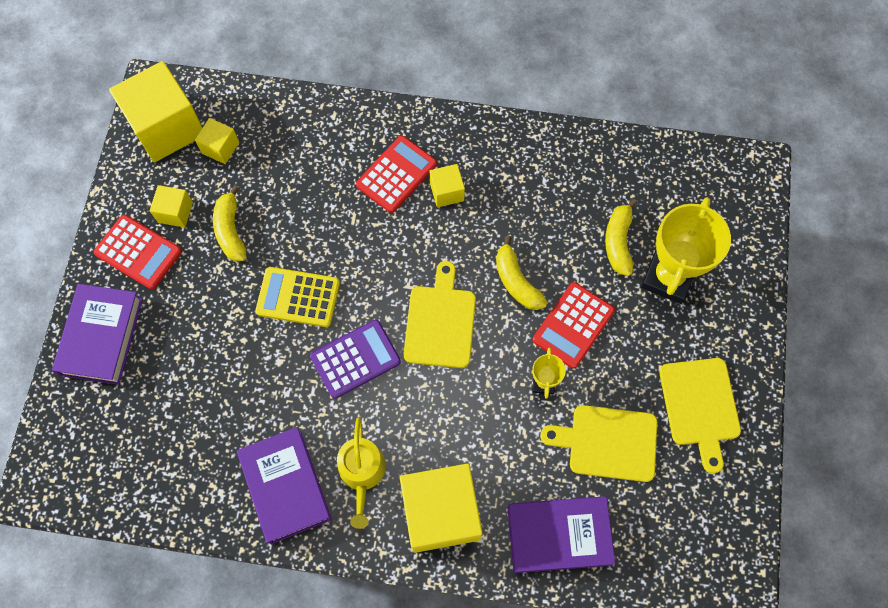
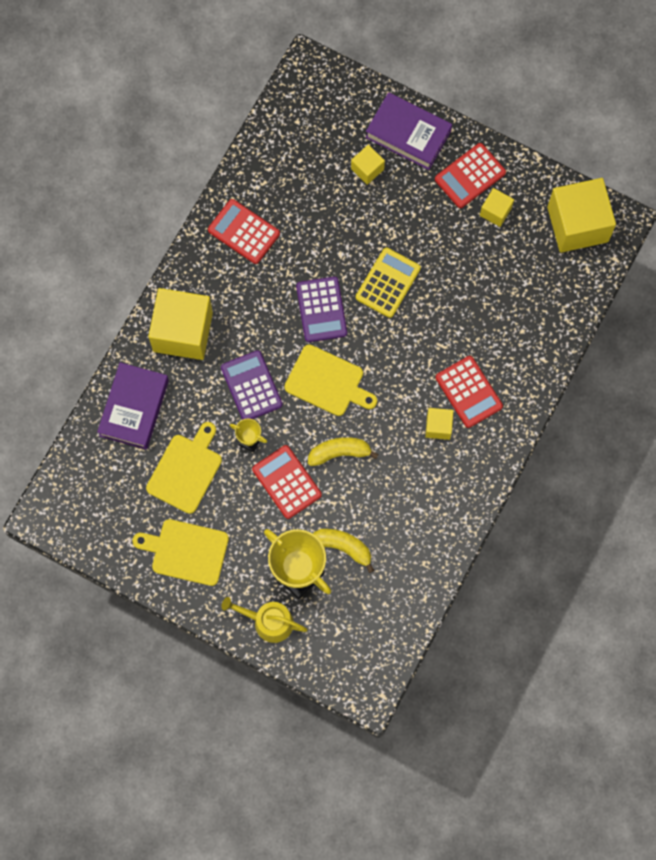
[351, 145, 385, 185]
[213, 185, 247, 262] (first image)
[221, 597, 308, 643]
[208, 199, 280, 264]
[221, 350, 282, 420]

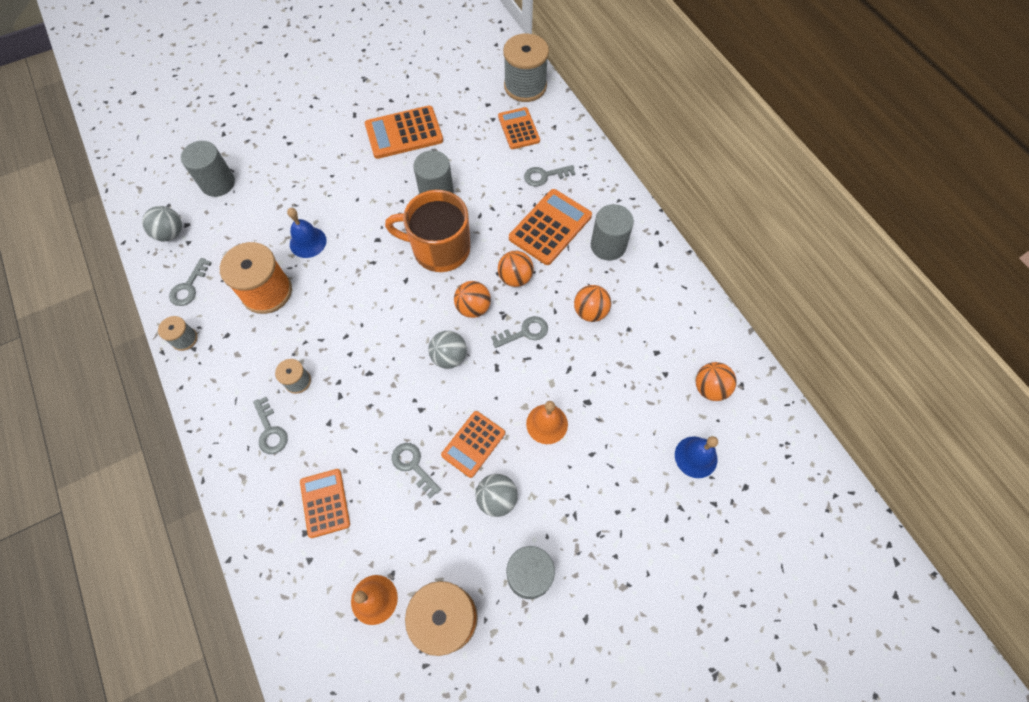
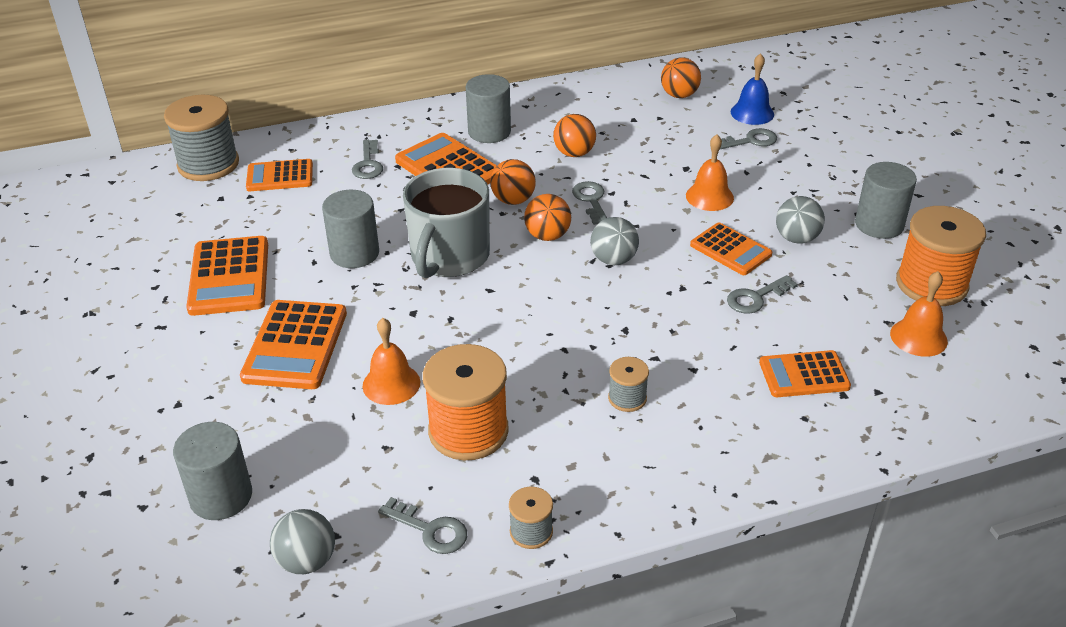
[403, 168, 490, 278]
[362, 318, 420, 405]
[720, 128, 777, 149]
[240, 300, 347, 389]

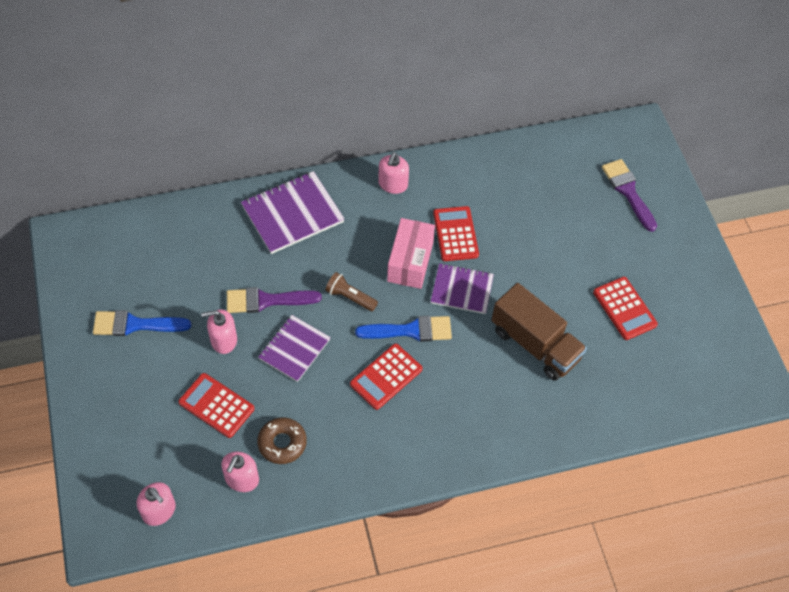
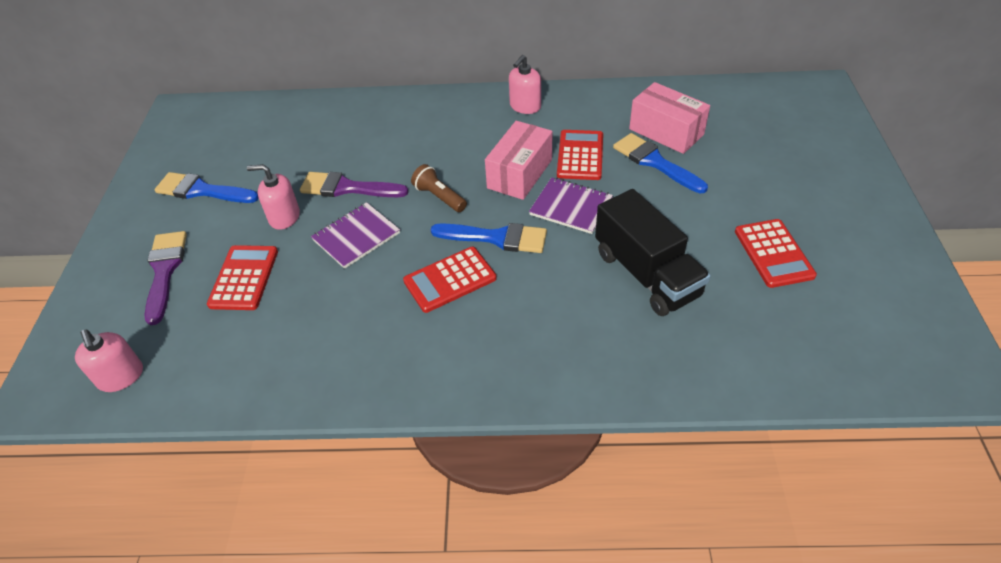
[145, 231, 187, 325]
[241, 171, 345, 254] (first image)
[595, 189, 711, 316]
[207, 245, 278, 310]
[257, 417, 307, 464] (first image)
[221, 451, 259, 492] (first image)
[629, 82, 710, 154]
[613, 133, 708, 193]

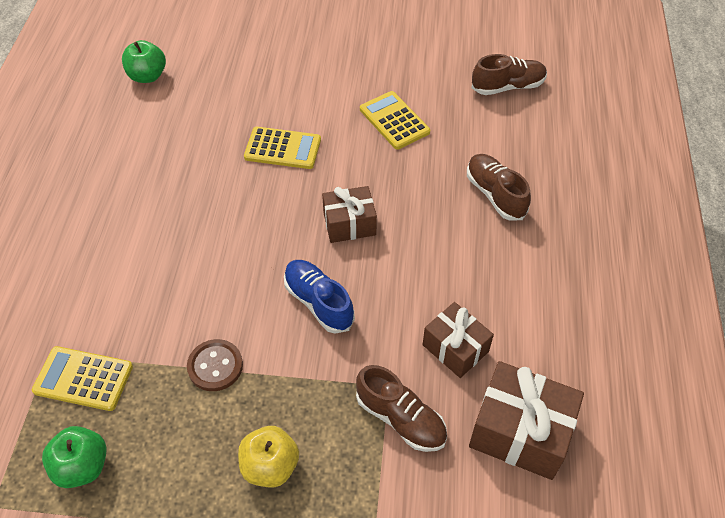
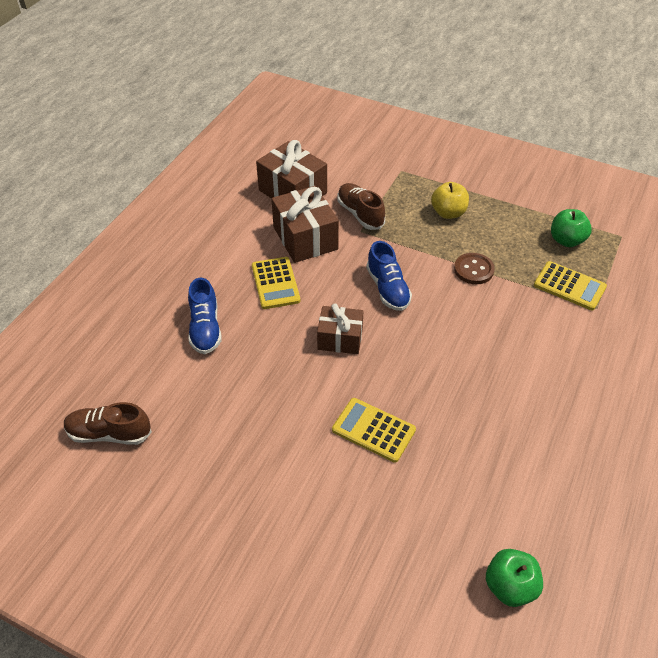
[252, 257, 300, 309]
[188, 278, 222, 354]
[271, 186, 339, 263]

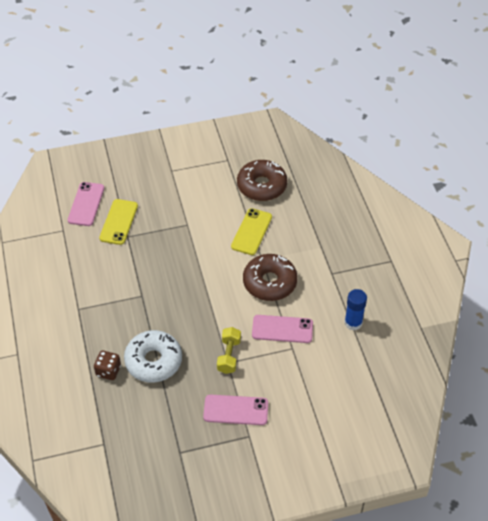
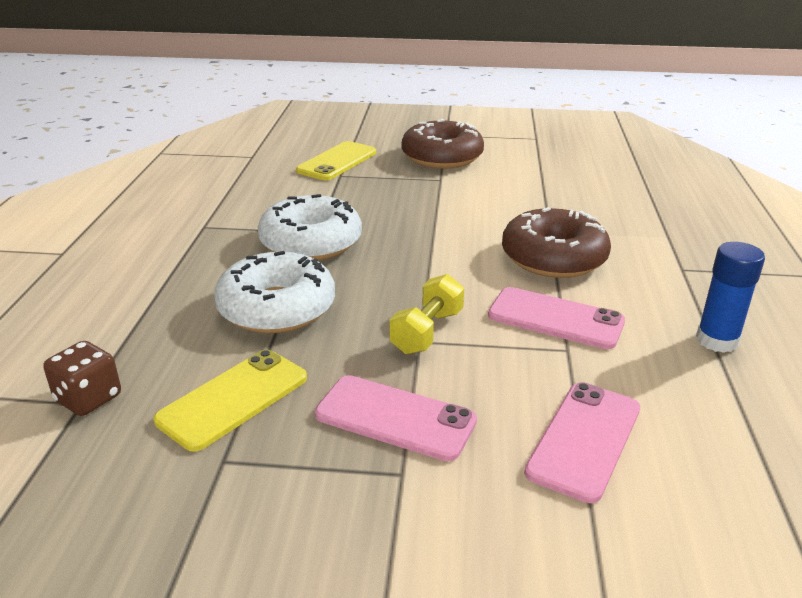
[402, 119, 484, 169]
[524, 382, 640, 503]
[154, 350, 307, 452]
[43, 341, 121, 416]
[258, 194, 362, 261]

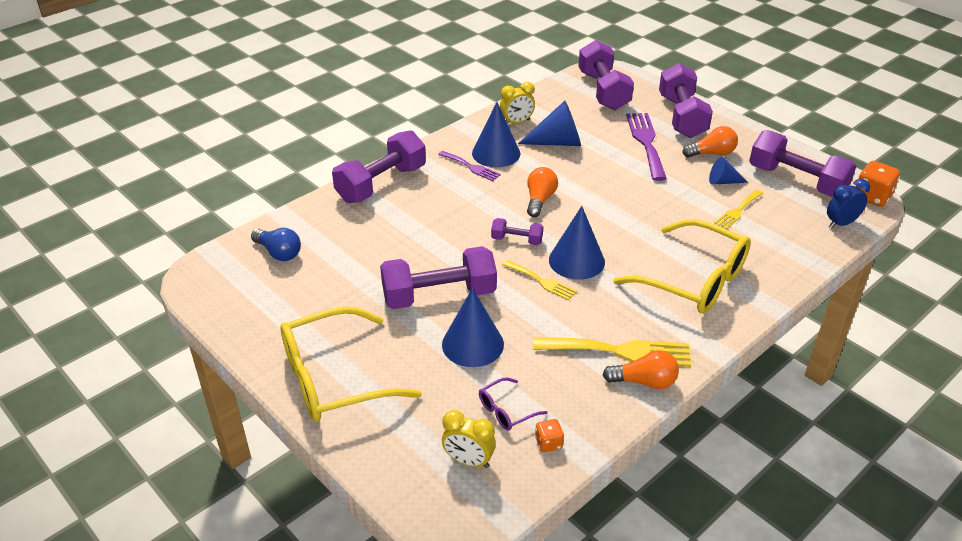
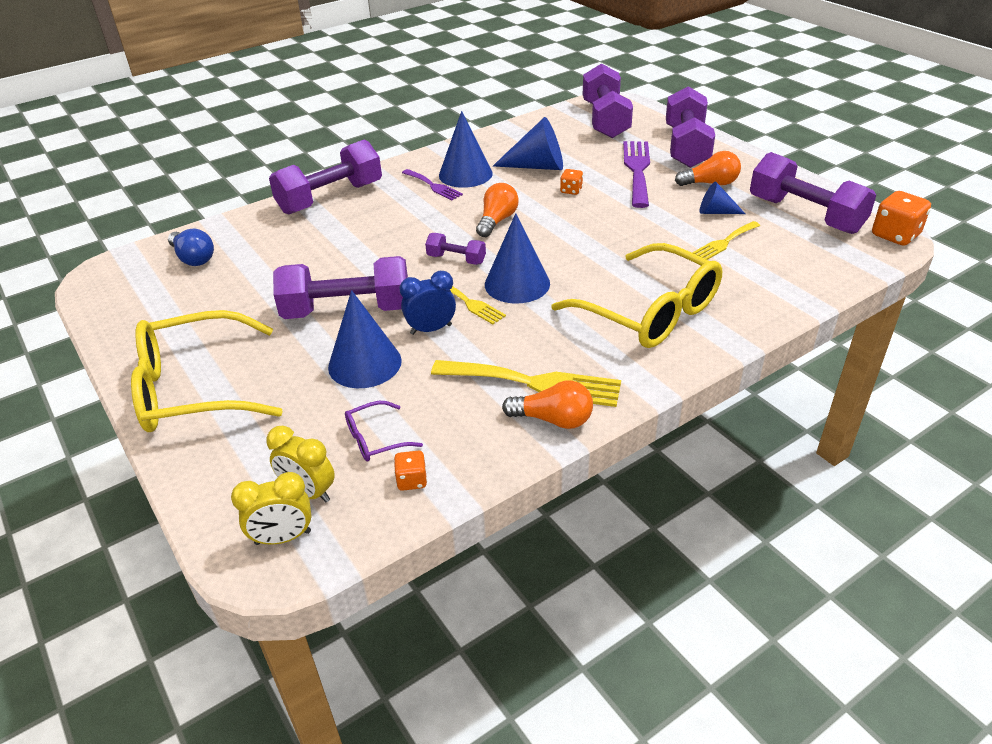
[231, 472, 311, 545]
[399, 271, 456, 335]
[560, 169, 583, 195]

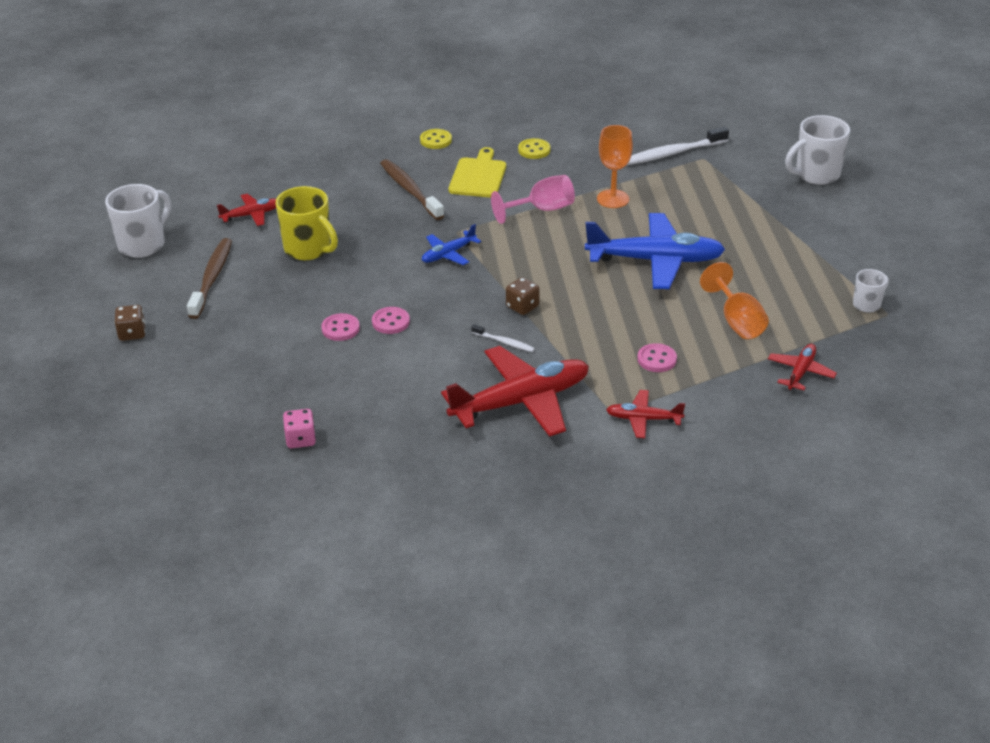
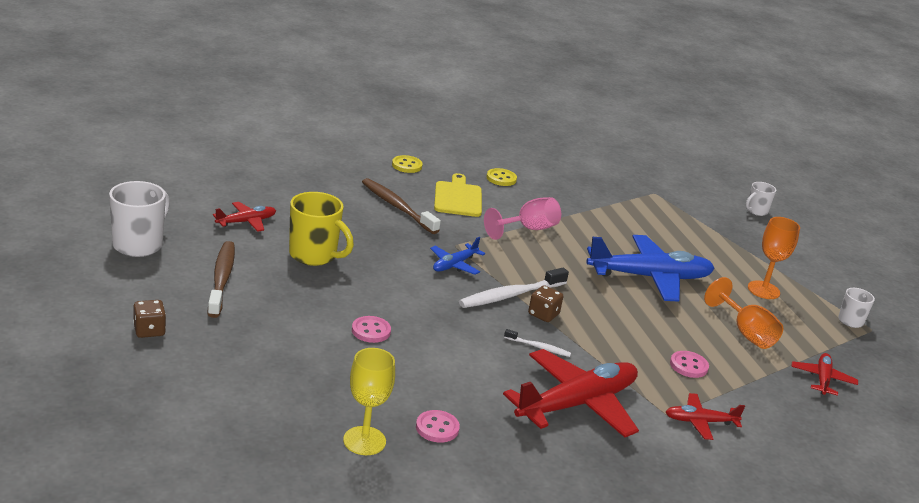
[746, 182, 776, 216]
[748, 217, 800, 299]
[459, 268, 569, 308]
[416, 410, 460, 443]
[343, 348, 395, 455]

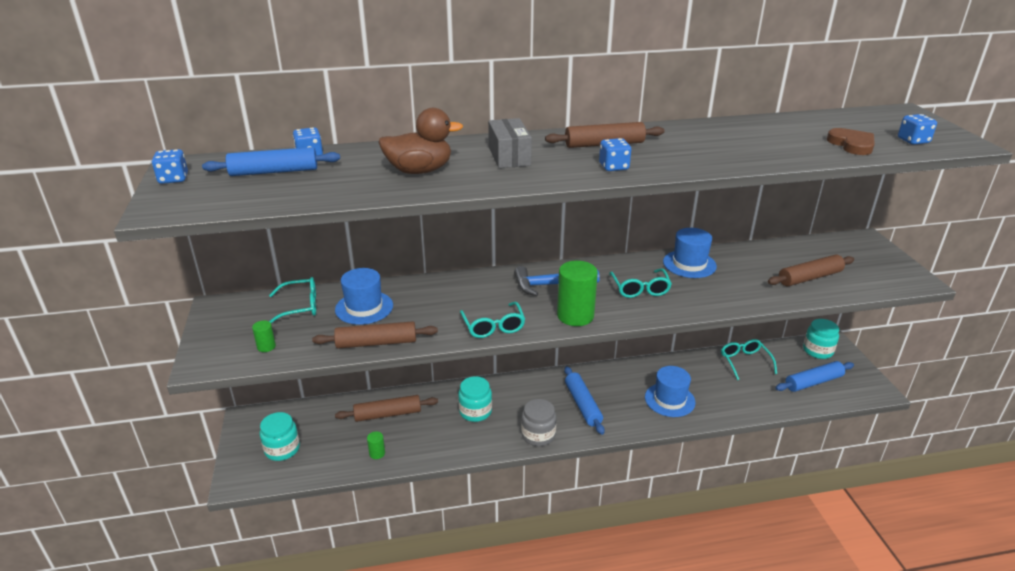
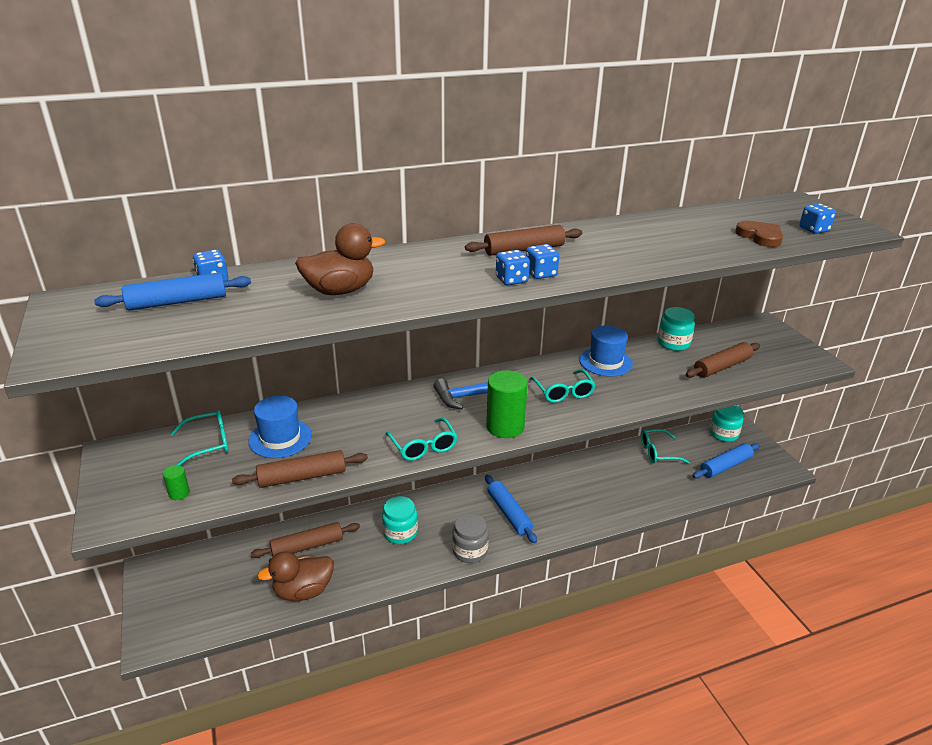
[488, 118, 532, 168] (first image)
[496, 250, 530, 285]
[641, 429, 690, 464]
[645, 366, 695, 417] (first image)
[658, 307, 695, 351]
[257, 551, 334, 601]

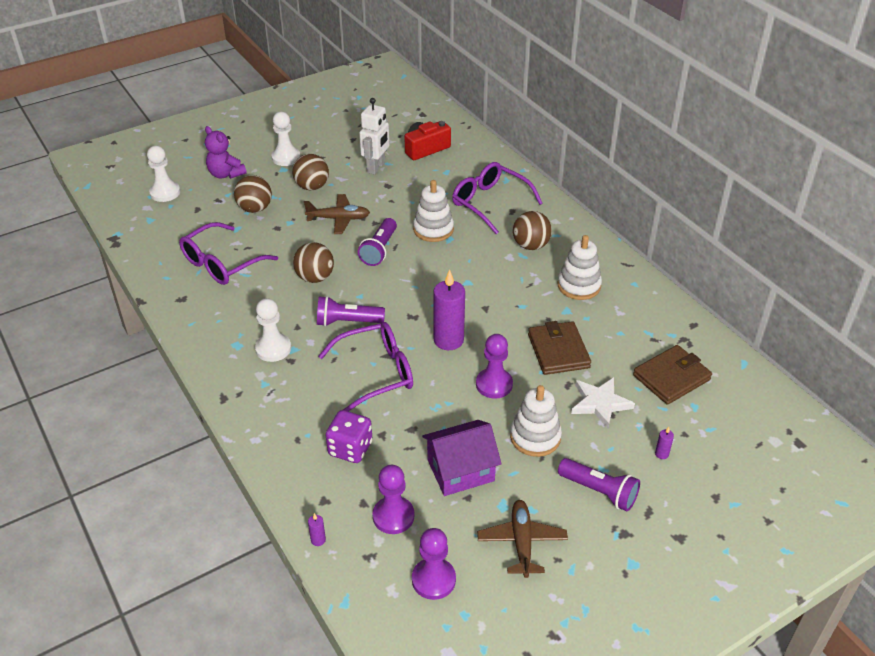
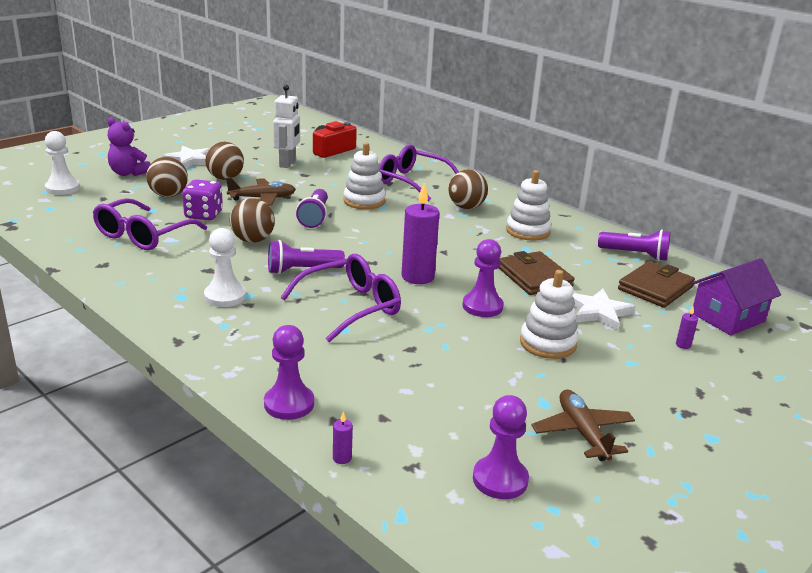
[163, 146, 209, 169]
[182, 179, 223, 220]
[692, 258, 781, 336]
[598, 229, 670, 261]
[264, 325, 314, 420]

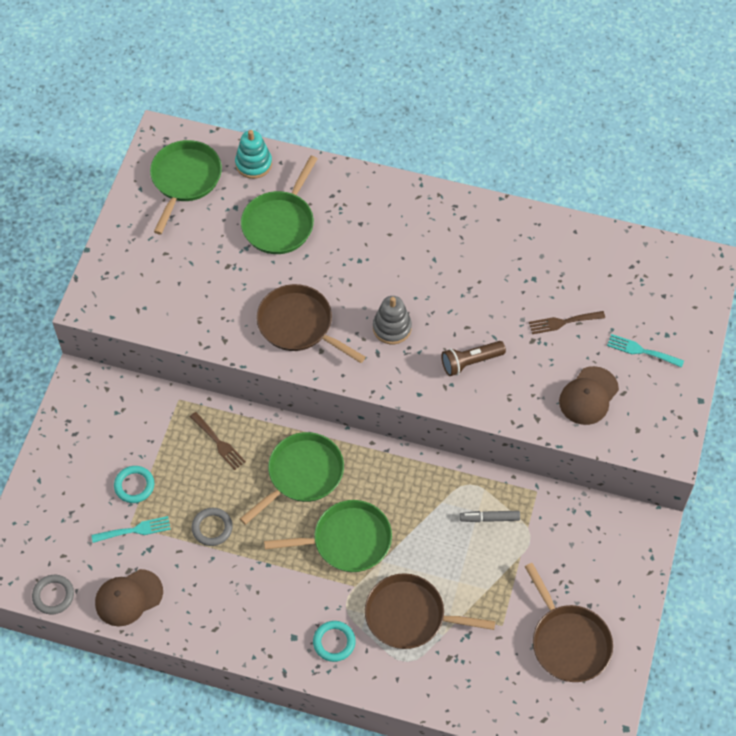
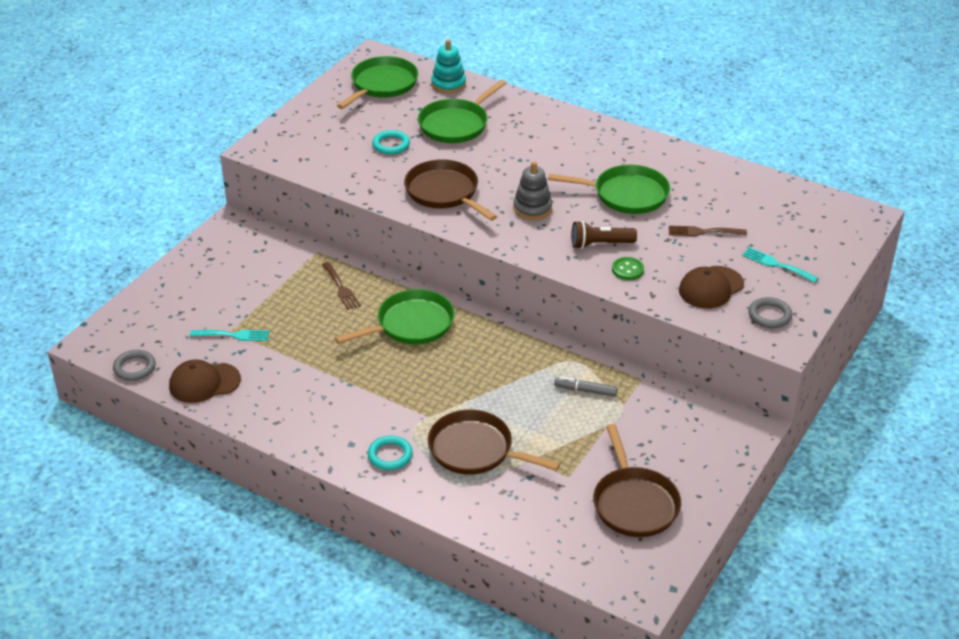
[372, 130, 410, 155]
[548, 165, 670, 214]
[749, 297, 792, 328]
[612, 257, 644, 280]

